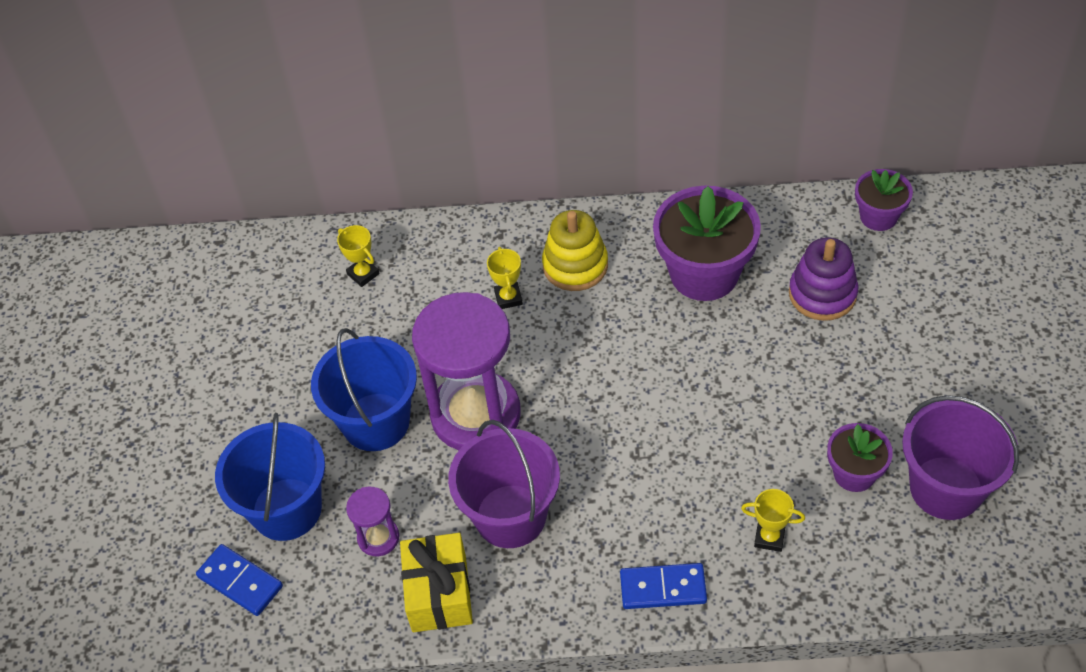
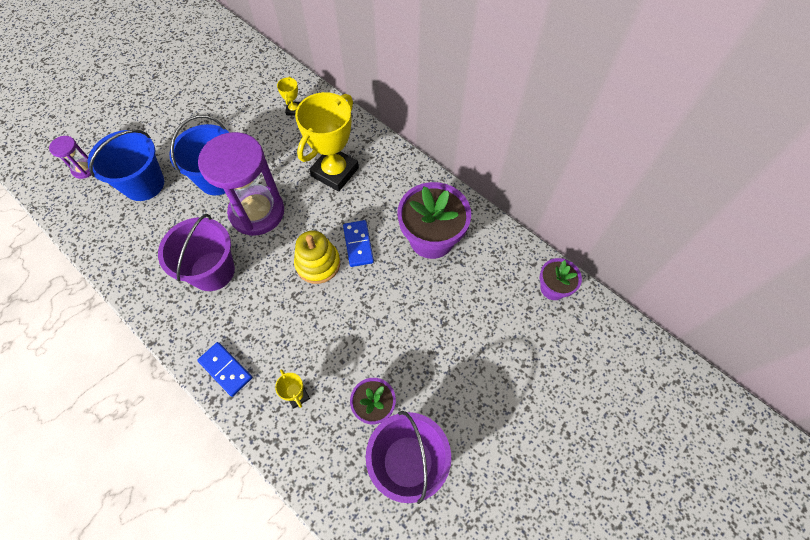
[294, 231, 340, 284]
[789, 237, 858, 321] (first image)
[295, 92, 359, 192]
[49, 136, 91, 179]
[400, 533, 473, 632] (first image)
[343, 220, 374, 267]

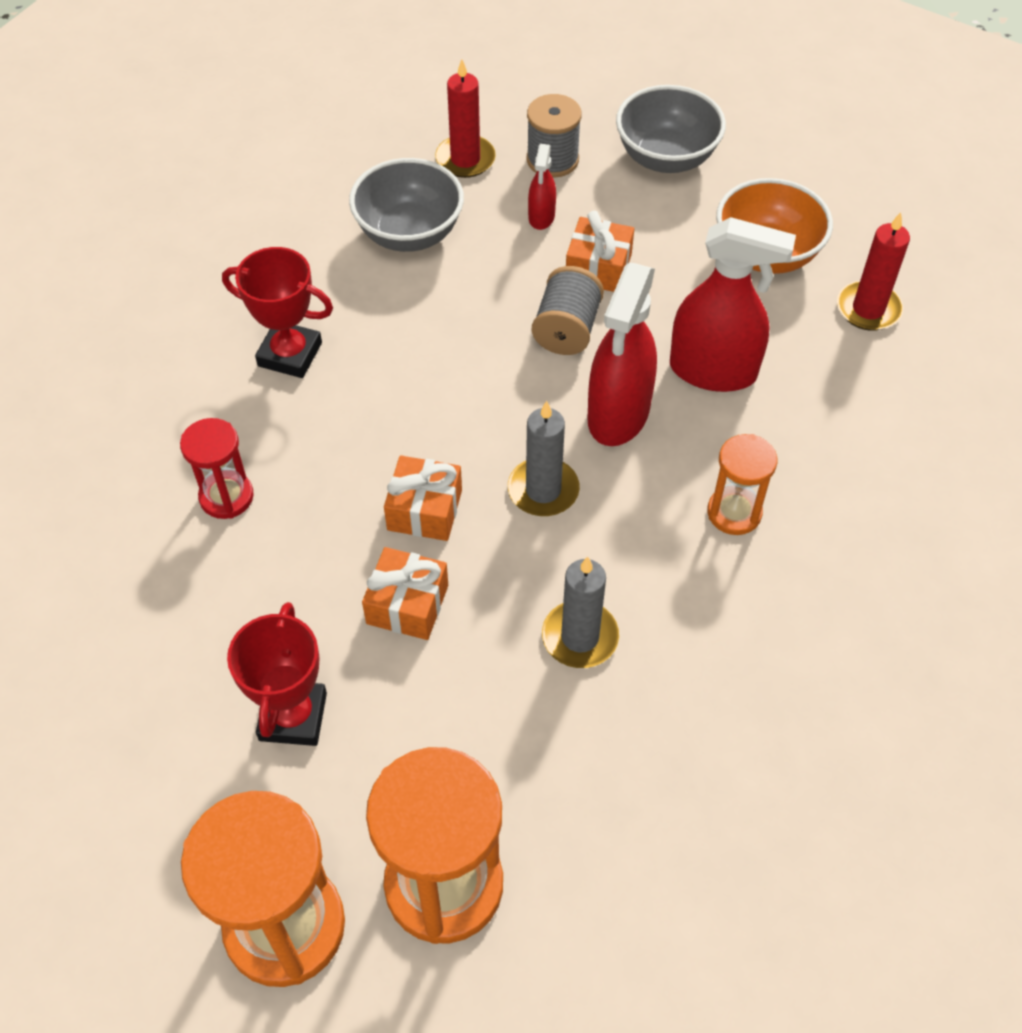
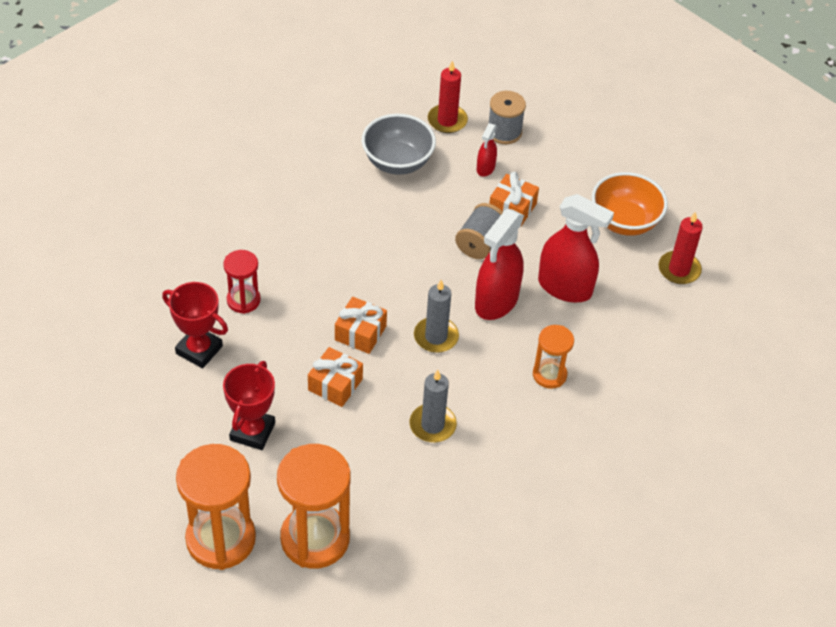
[616, 85, 726, 173] (first image)
[162, 282, 228, 368]

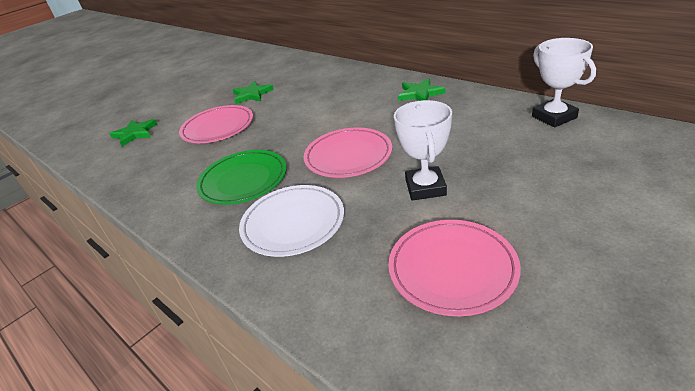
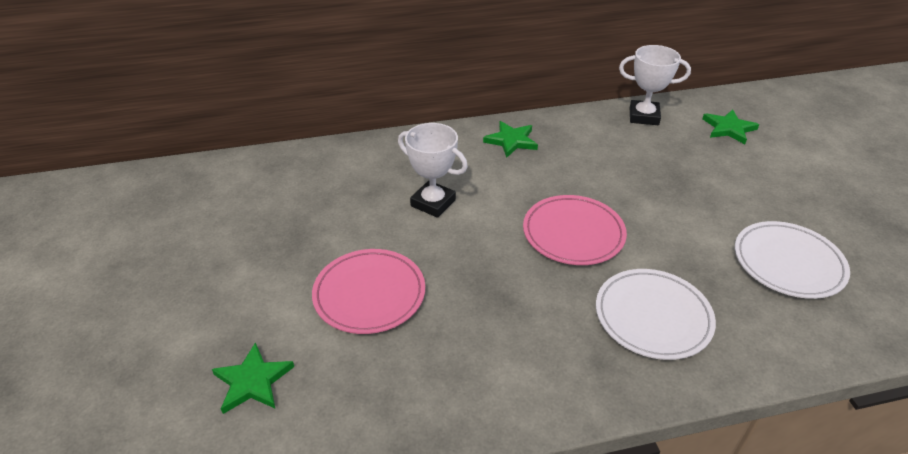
[702, 110, 759, 144]
[398, 123, 468, 218]
[196, 150, 287, 205] (first image)
[735, 221, 850, 299]

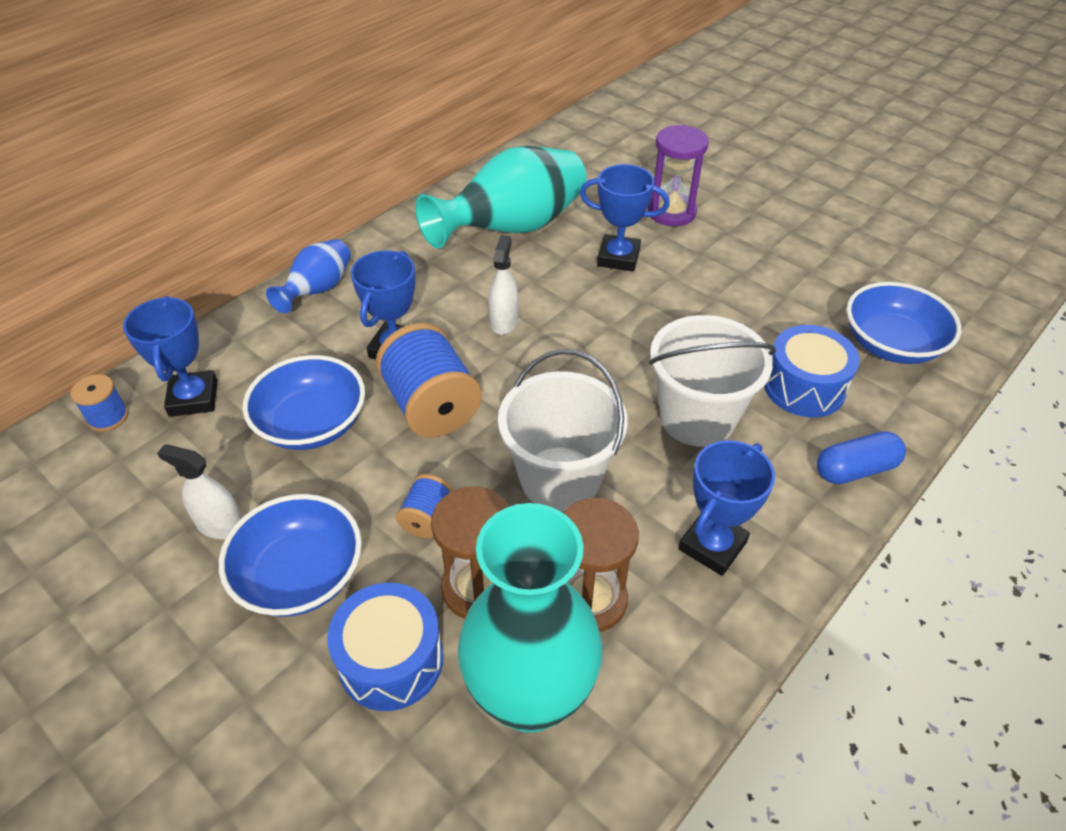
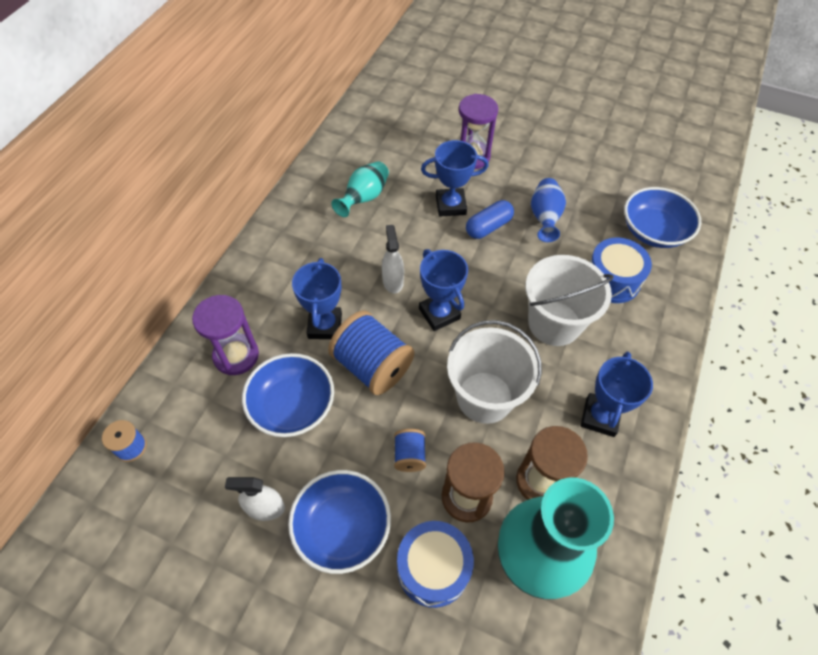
[331, 161, 389, 217]
[531, 178, 566, 242]
[419, 249, 468, 331]
[466, 200, 514, 239]
[192, 295, 259, 375]

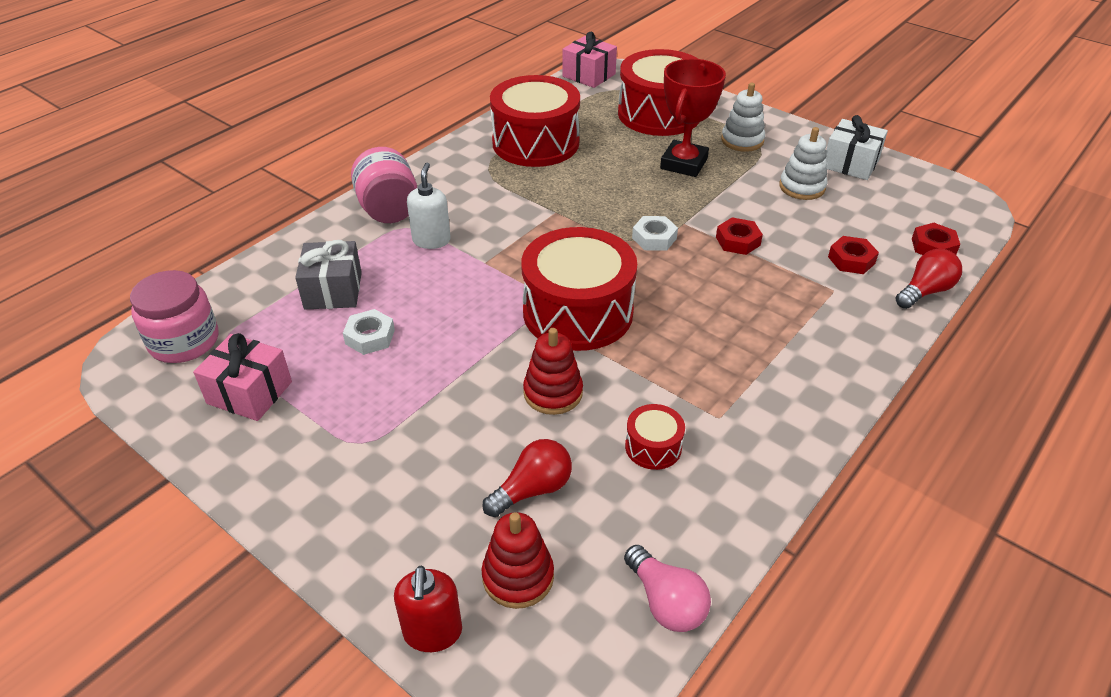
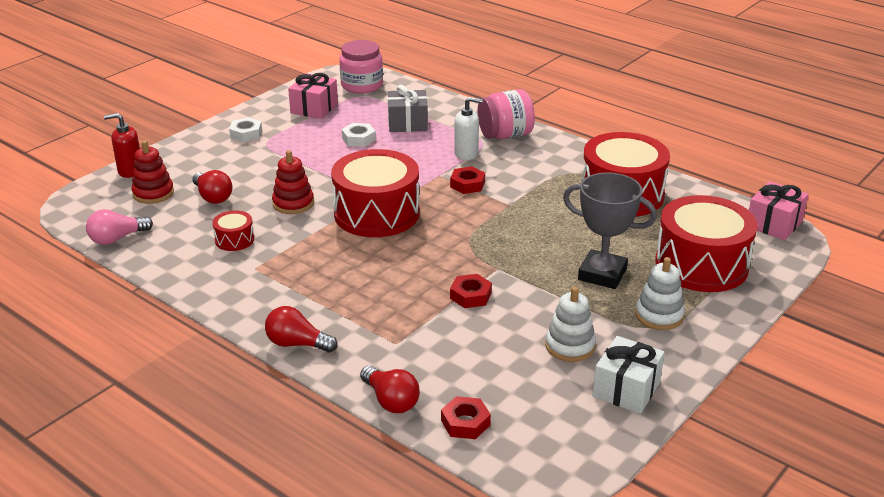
[563, 172, 657, 289]
[229, 117, 262, 142]
[450, 166, 485, 194]
[265, 306, 338, 353]

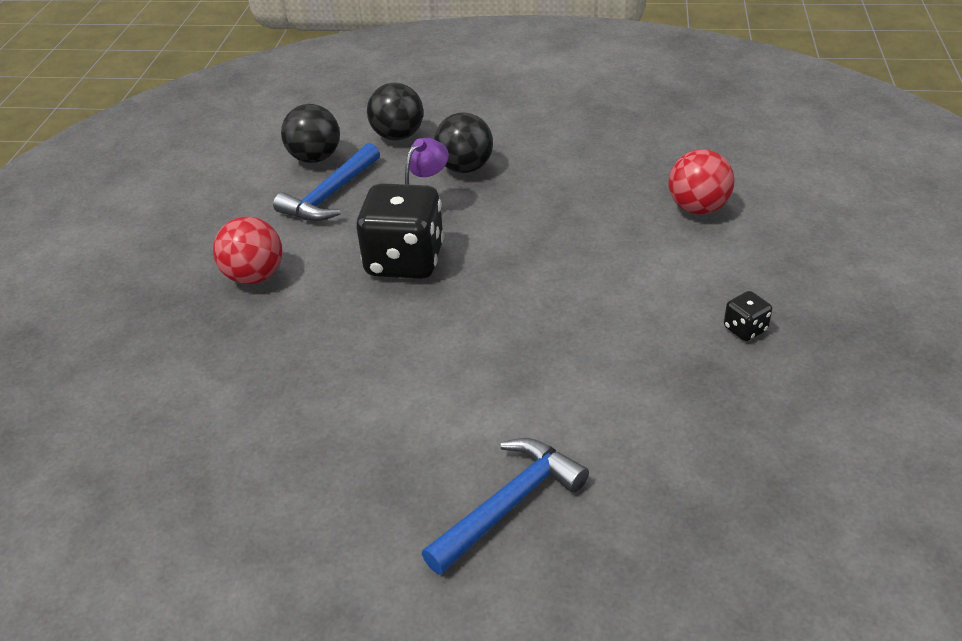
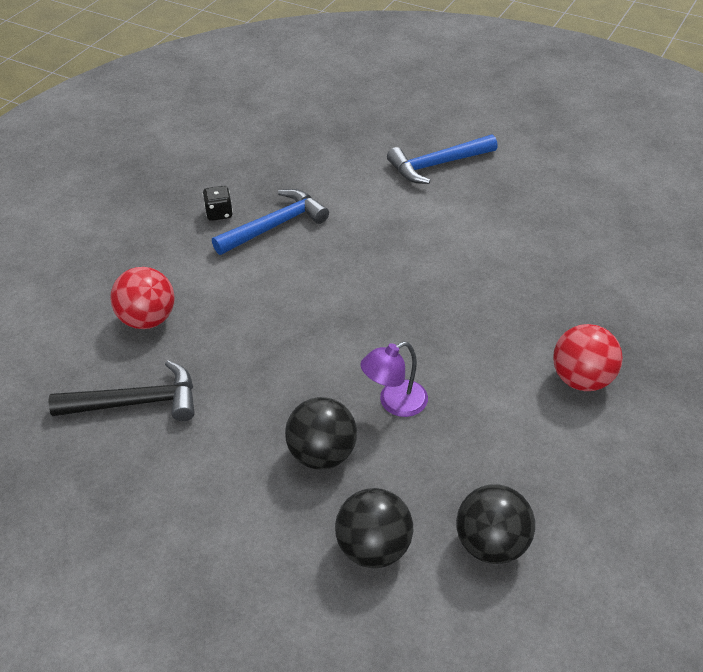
[212, 189, 329, 255]
[356, 183, 444, 279] (first image)
[48, 360, 195, 421]

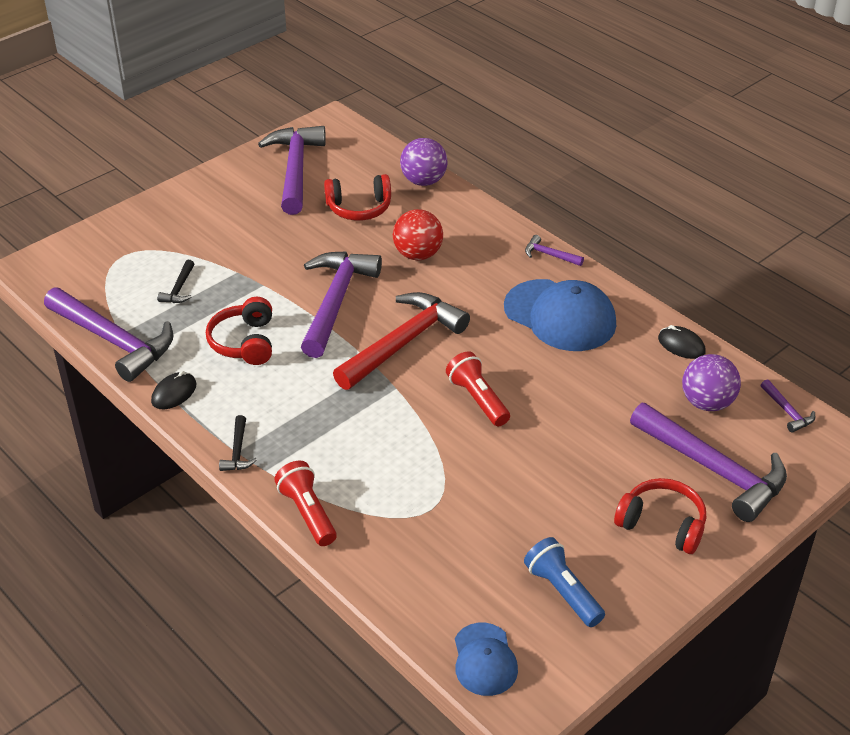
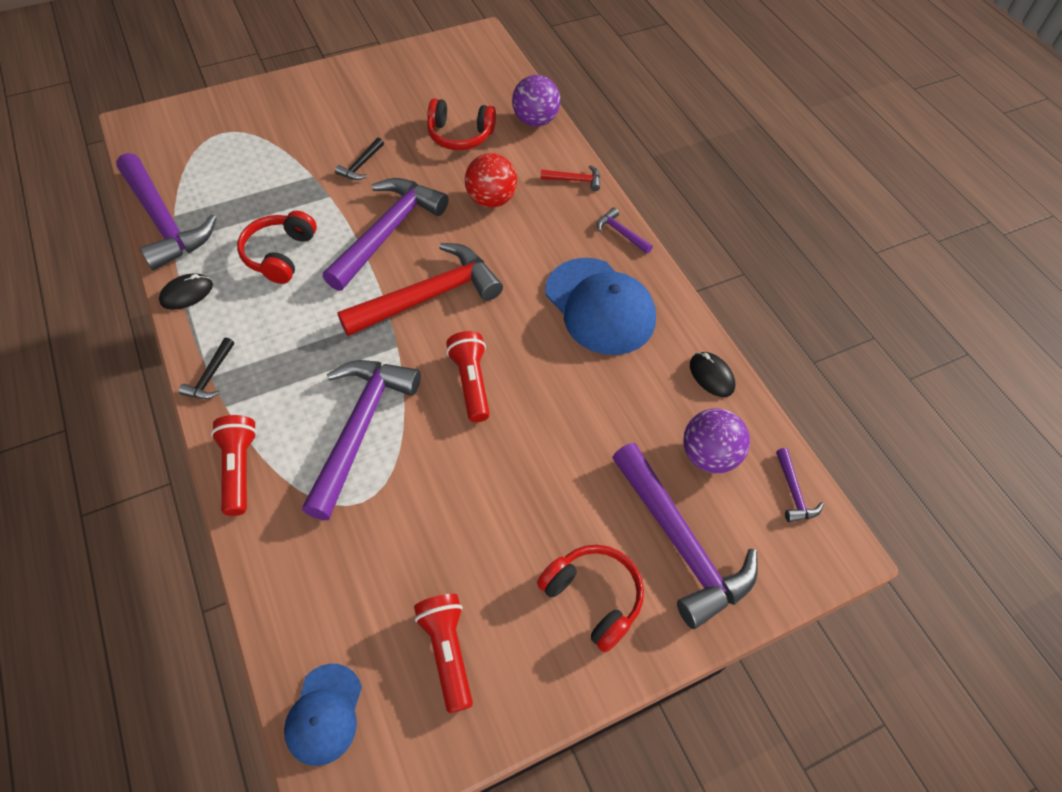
[302, 360, 421, 520]
[335, 138, 384, 180]
[414, 594, 473, 713]
[541, 165, 600, 191]

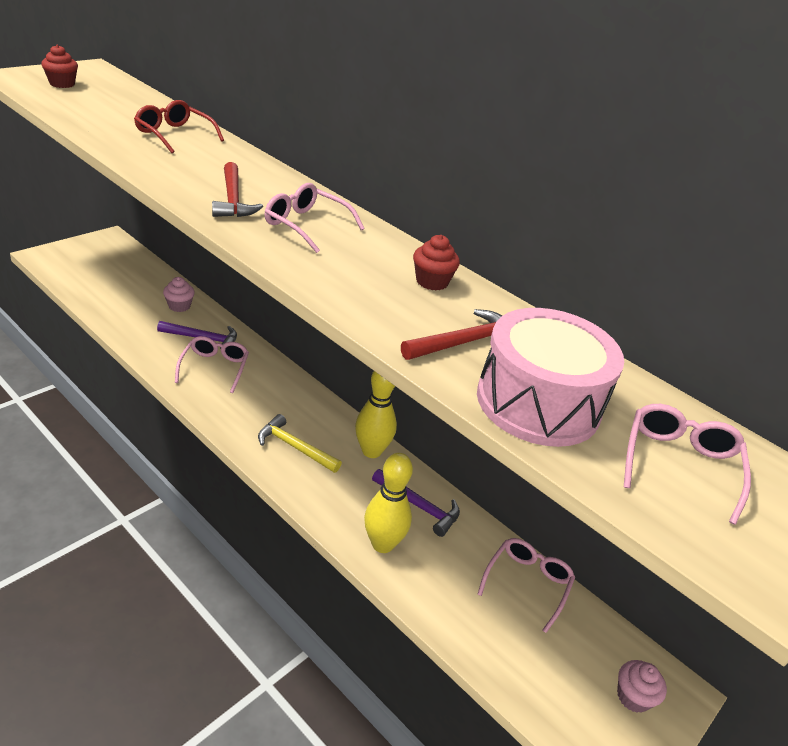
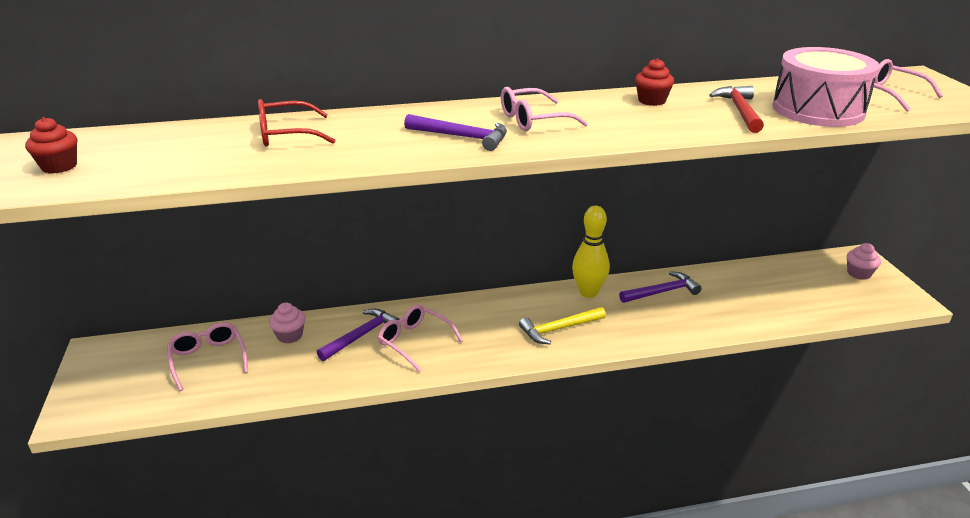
[404, 114, 507, 151]
[364, 453, 413, 553] (first image)
[167, 322, 248, 391]

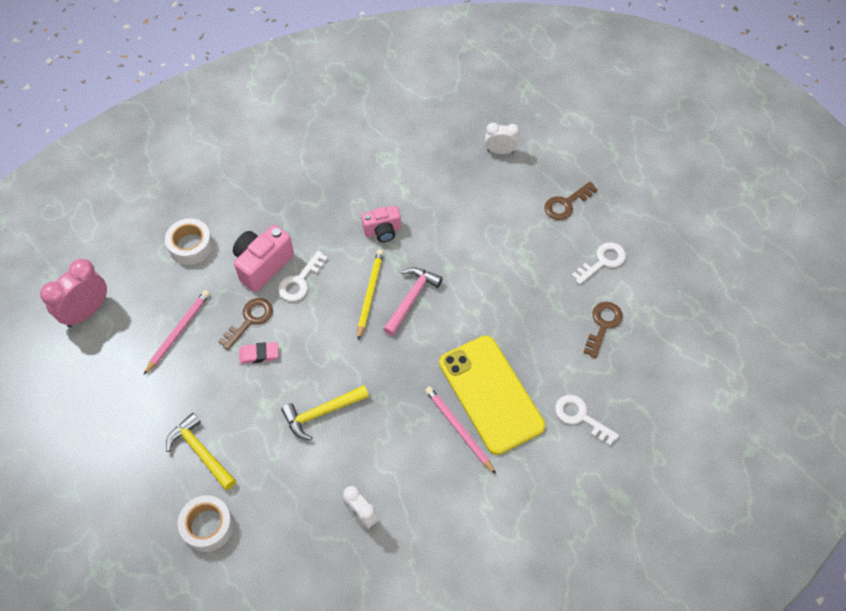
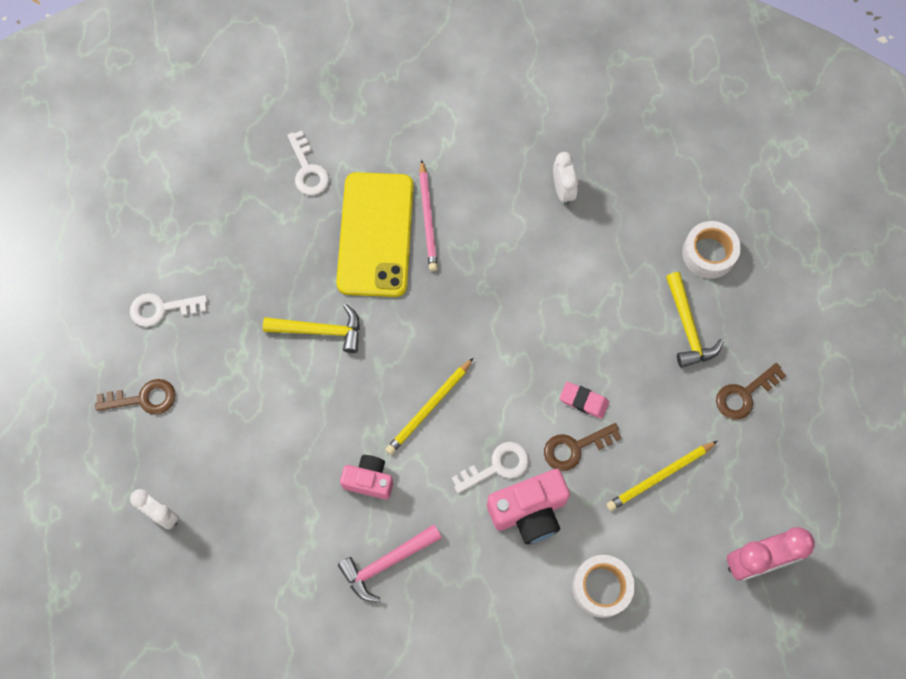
[338, 524, 442, 602]
[606, 441, 718, 511]
[716, 363, 786, 420]
[263, 304, 360, 353]

